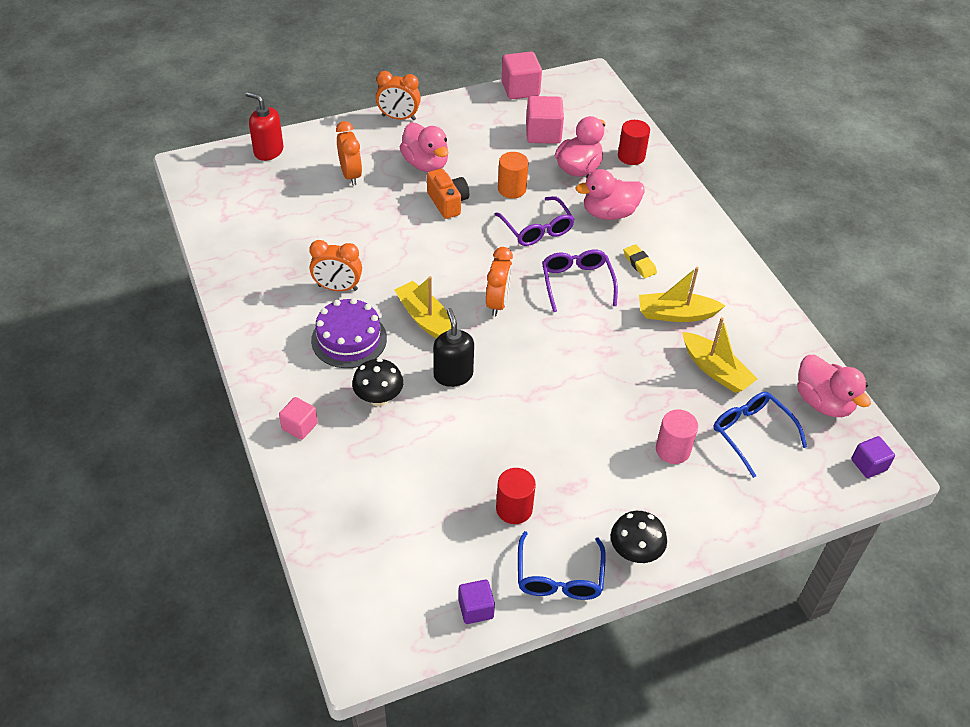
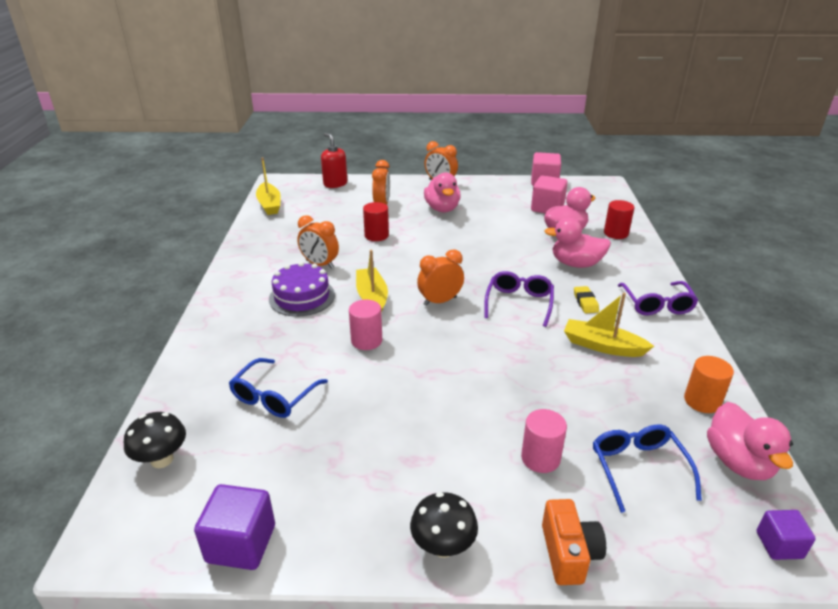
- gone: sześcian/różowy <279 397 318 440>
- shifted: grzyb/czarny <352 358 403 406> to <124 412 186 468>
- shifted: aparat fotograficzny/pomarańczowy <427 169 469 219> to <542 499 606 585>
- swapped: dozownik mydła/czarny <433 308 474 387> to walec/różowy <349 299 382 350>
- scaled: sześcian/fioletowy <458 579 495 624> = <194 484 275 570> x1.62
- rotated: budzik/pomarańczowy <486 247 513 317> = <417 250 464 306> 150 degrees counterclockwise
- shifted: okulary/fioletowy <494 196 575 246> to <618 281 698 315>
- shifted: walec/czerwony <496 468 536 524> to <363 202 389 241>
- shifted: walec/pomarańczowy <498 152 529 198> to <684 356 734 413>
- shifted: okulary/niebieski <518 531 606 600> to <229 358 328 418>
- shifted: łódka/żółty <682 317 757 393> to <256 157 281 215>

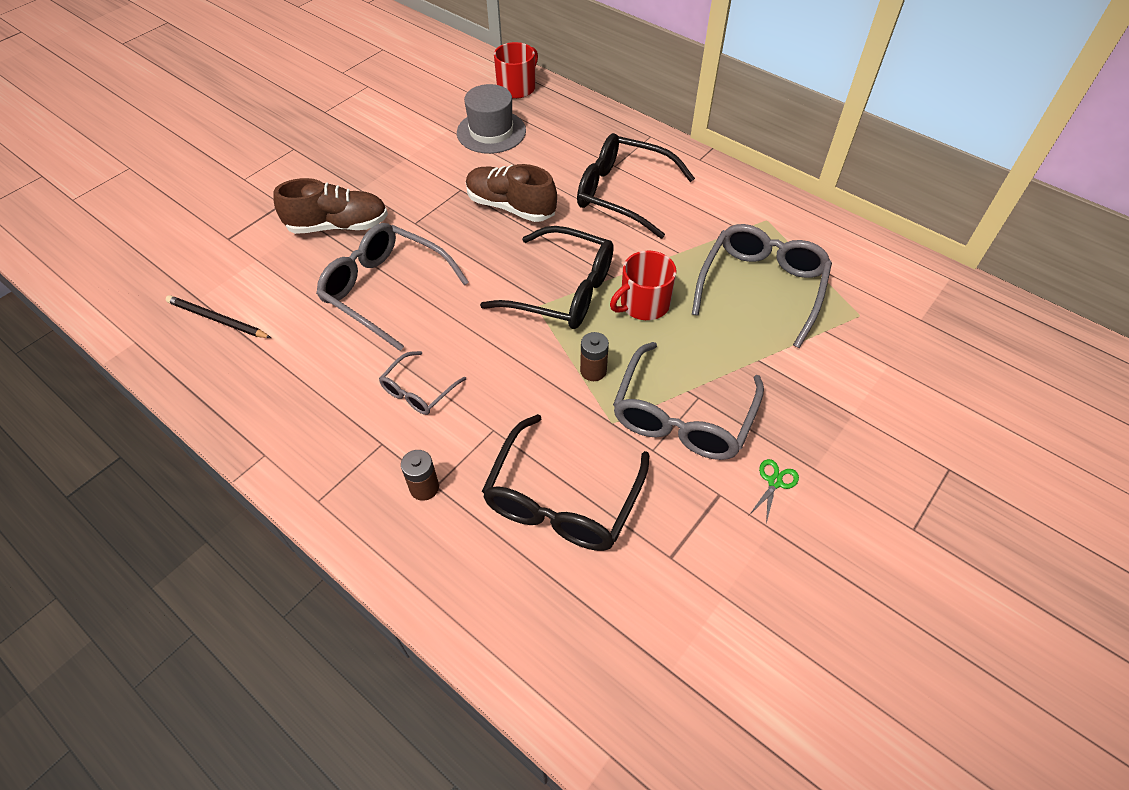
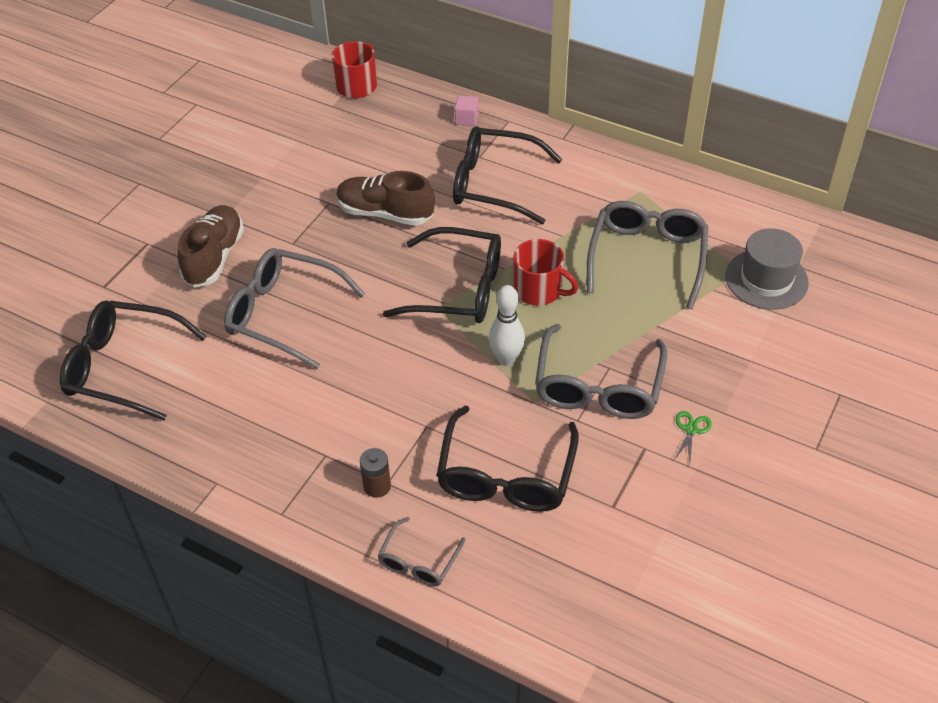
- swapped: ołówek/czarny <166 295 271 338> to okulary/czarny <60 300 207 420>
- rotated: but/brązowy <273 178 388 234> = <178 205 244 288> 60 degrees counterclockwise
- shifted: okulary/szary <379 351 466 415> to <378 517 465 586>
- shifted: kapelusz/szary <457 84 526 154> to <725 228 809 310>
- swapped: bateria/brązowy <580 332 609 381> to kręgiel/biały <489 285 525 366>
- rotated: kubek/czerwony <610 251 676 320> = <514 239 578 306> 105 degrees counterclockwise
- new: sześcian/różowy <455 95 479 126>

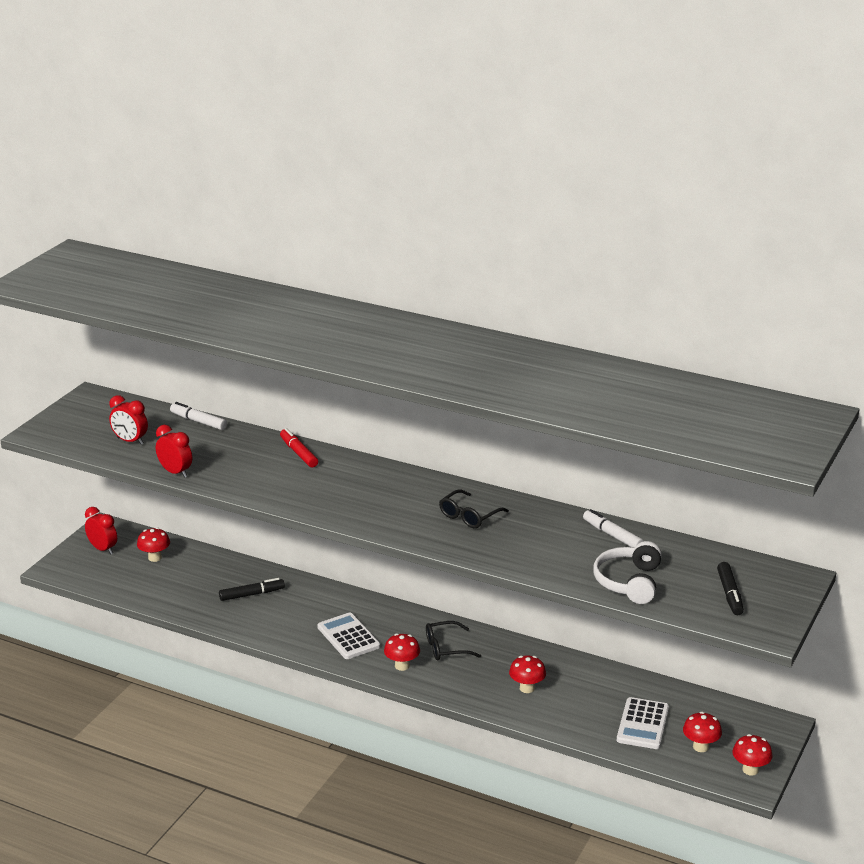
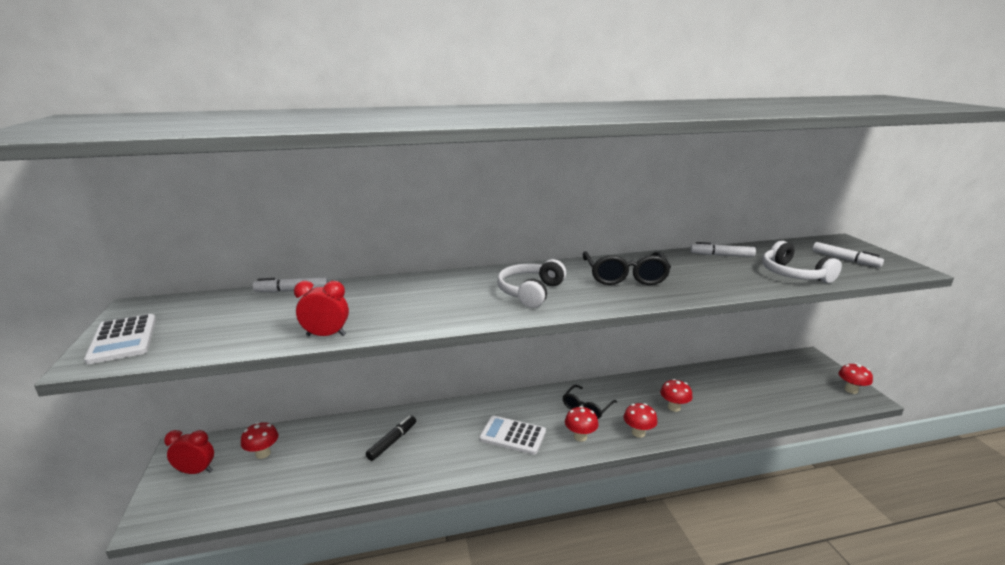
- gone: budzik/czerwony <109 395 148 445>
- gone: flamaster/czerwony <280 428 318 468>
- scaled: okulary/czarny <439 490 509 528> = <583 251 671 285> x1.53
- shifted: kalkulator/biały <617 697 669 749> to <84 314 156 364>
- shifted: grzyb/czerwony <683 712 722 752> to <624 403 658 438>
- repainted: flamaster/czarny <717 562 744 615> to flamaster/biały <812 242 884 267>
- new: słuchawki/biały <497 259 566 308>

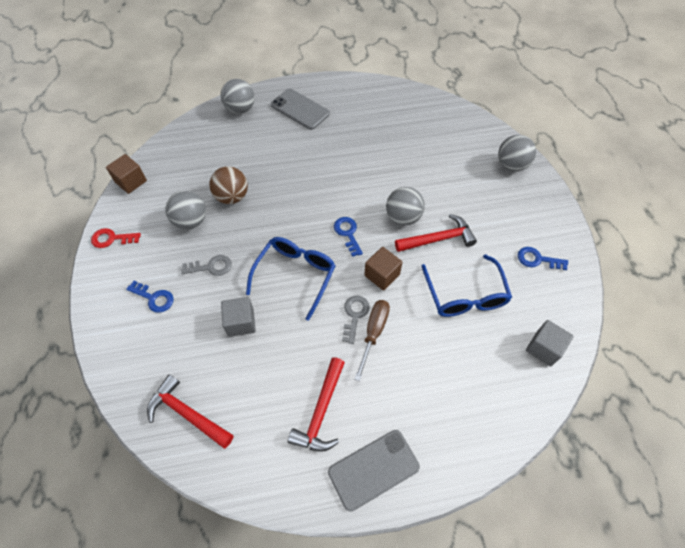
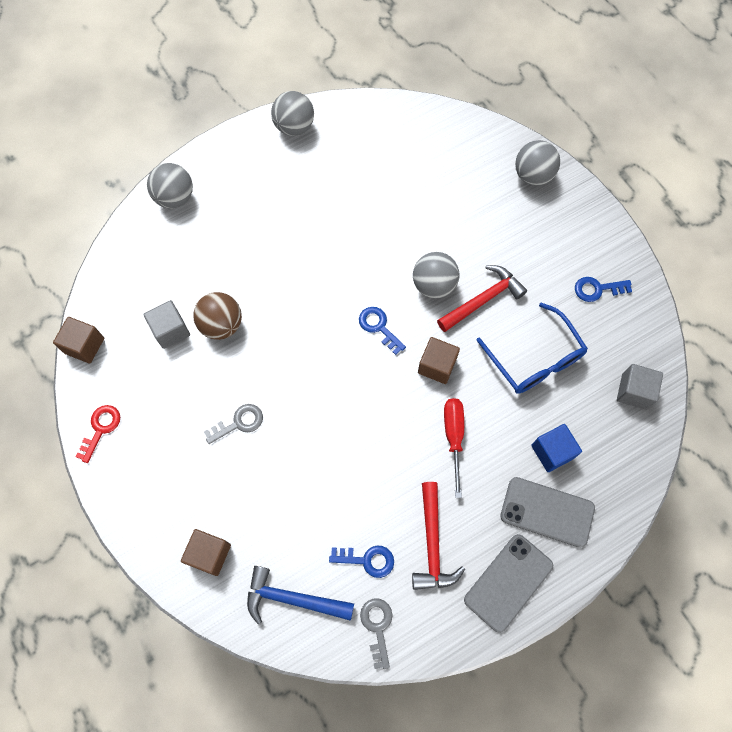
- rotated: klucz/czerwony <91 228 141 248> = <76 405 120 463> 135 degrees clockwise
- shifted: klucz/niebieski <126 281 173 313> to <329 546 394 578>
- repainted: młotek/czerwony <147 374 234 449> to młotek/niebieski <247 566 354 624>
- shifted: piłka/szary <166 191 206 229> to <271 91 314 136>
- shifted: sześcian/szary <221 297 256 337> to <143 300 190 349>
- gone: okulary/niebieski <246 237 336 321>
- shifted: telefon/szary <271 89 330 130> to <500 477 595 548>
- shifted: klucz/szary <342 296 370 344> to <360 599 392 669>
- repainted: śrubokręt/brązowy <354 300 390 381> to śrubokręt/czerwony <444 398 464 498>
- new: sześcian/brązowy <181 529 231 576>
- new: sześcian/niebieski <531 424 582 472>

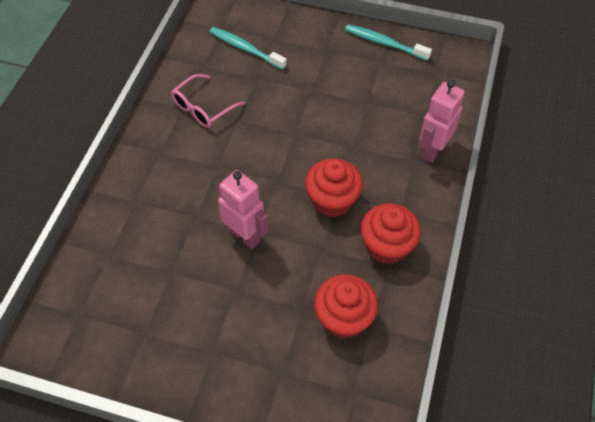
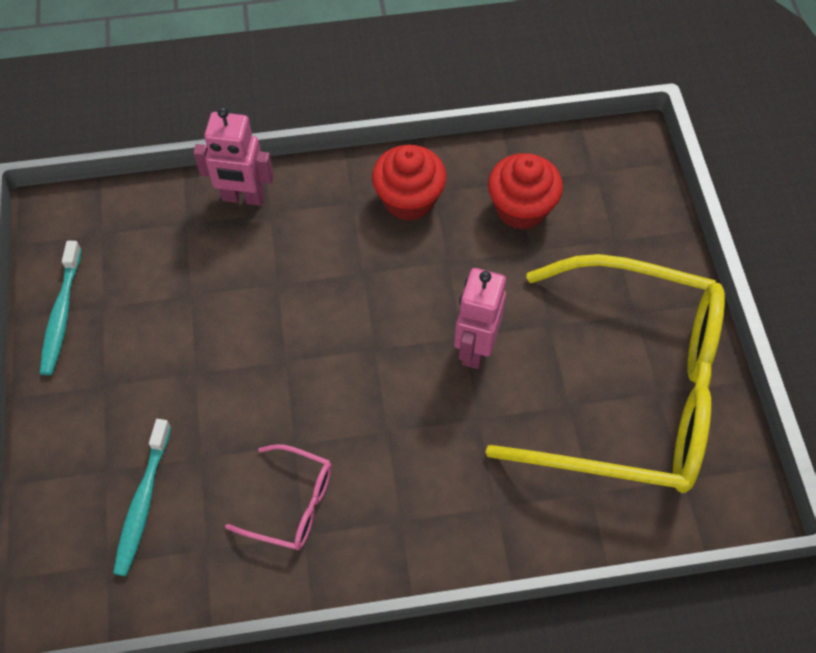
- gone: muffinka/czerwony <305 159 363 217>
- new: okulary/żółty <485 254 725 493>

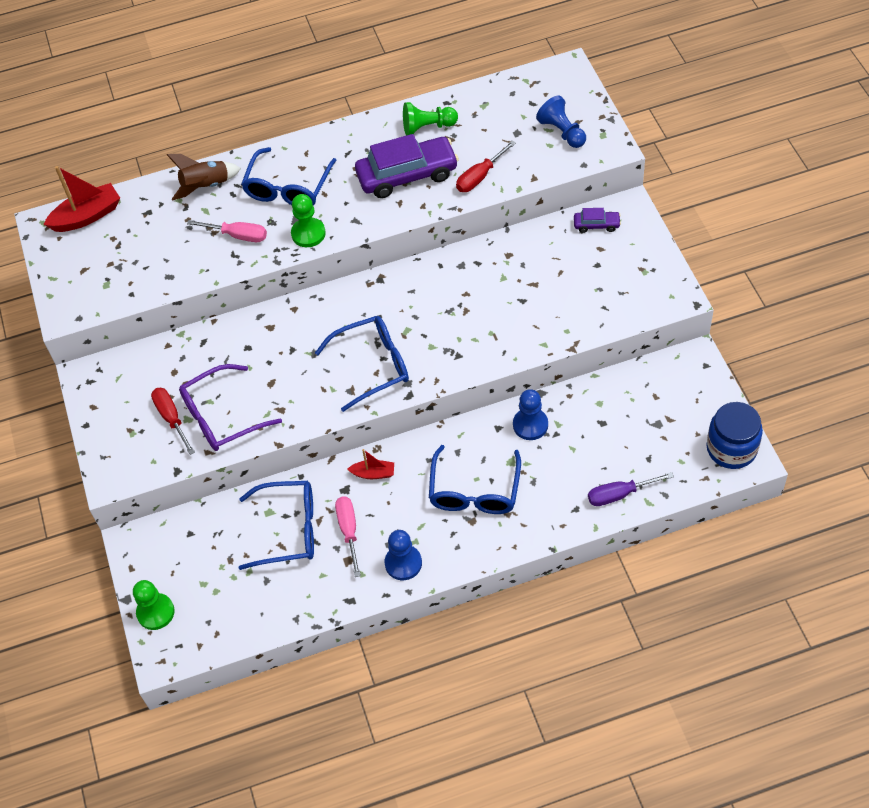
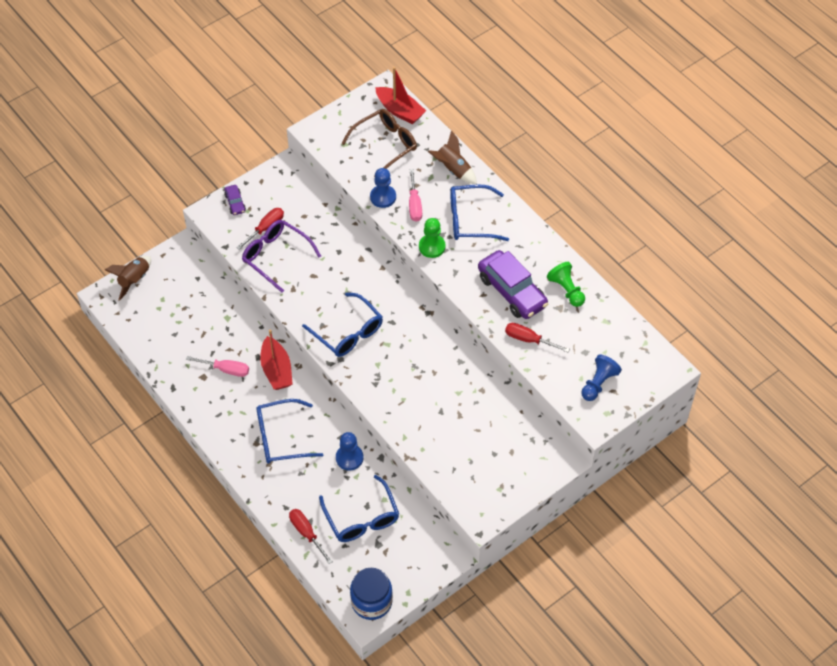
- swapped: pionek/zielony <133 580 175 630> to rakieta/brązowy <105 256 151 301>
- shifted: okulary/niebieski <239 481 314 570> to <319 475 399 542>
- rotated: śrubokręt/różowy <335 496 361 577> = <186 356 249 377> 45 degrees clockwise
- scaled: łódka/czerwony <348 449 394 479> = <260 329 293 390> x1.78
- shifted: pionek/niebieski <385 530 422 580> to <370 168 396 208>
- shifted: samochód/fioletowy <574 208 621 233> to <224 185 246 215>
- repainted: śrubokręt/fioletowy <588 472 674 506> to śrubokręt/czerwony <289 509 333 564>
- new: okulary/brązowy <341 109 417 177>

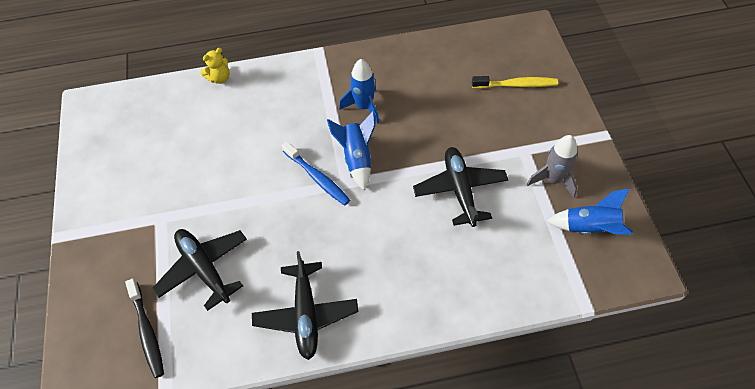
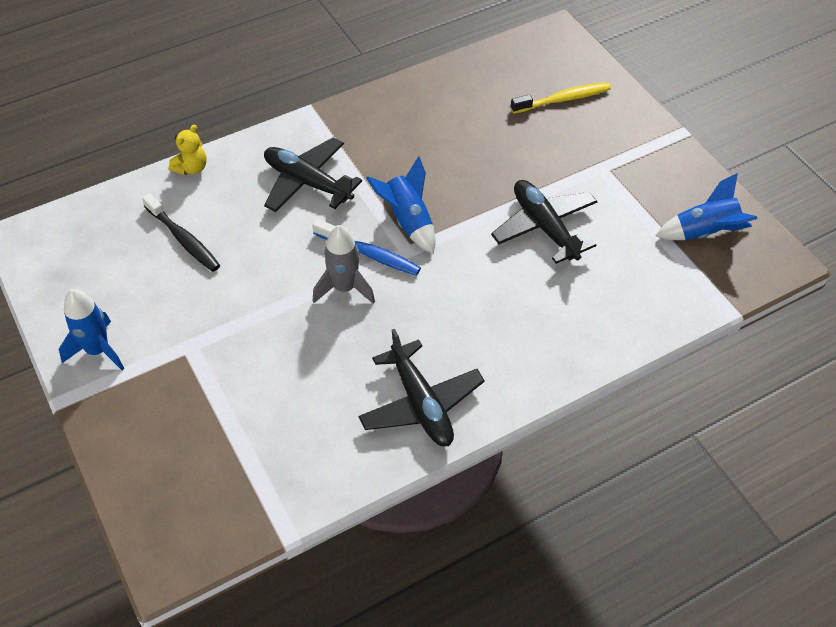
- shifted: szczoteczka do zębów/czarny <125 278 164 378> to <142 193 220 272>
- shifted: samolot/czarny <153 229 247 311> to <264 137 362 212>
- shifted: rakieta/niebieski <339 59 379 124> to <59 289 125 370>
- shifted: rakieta/szary <527 135 577 198> to <313 225 375 304>

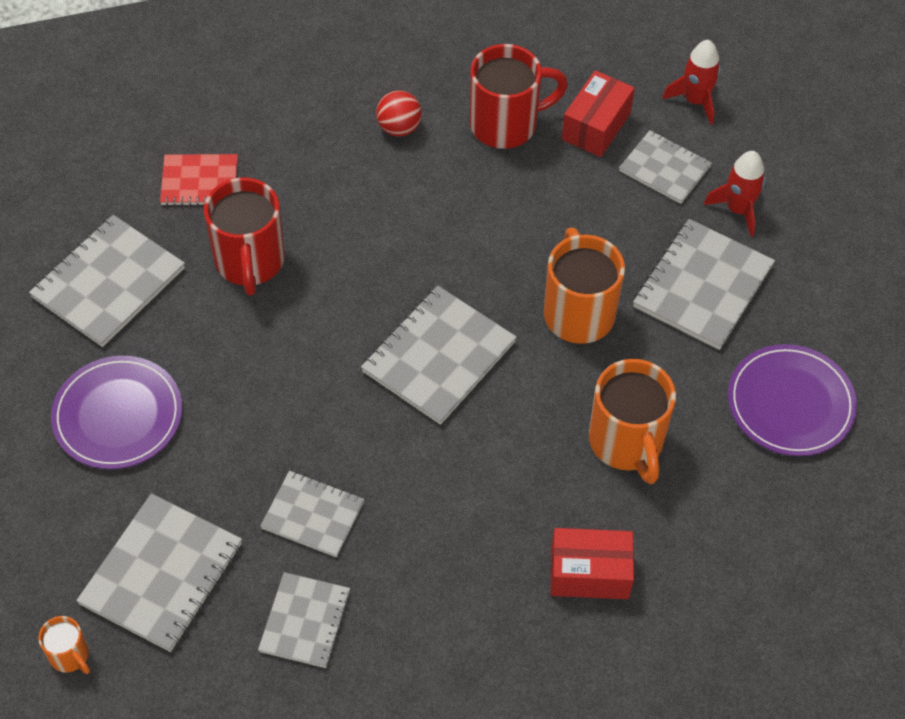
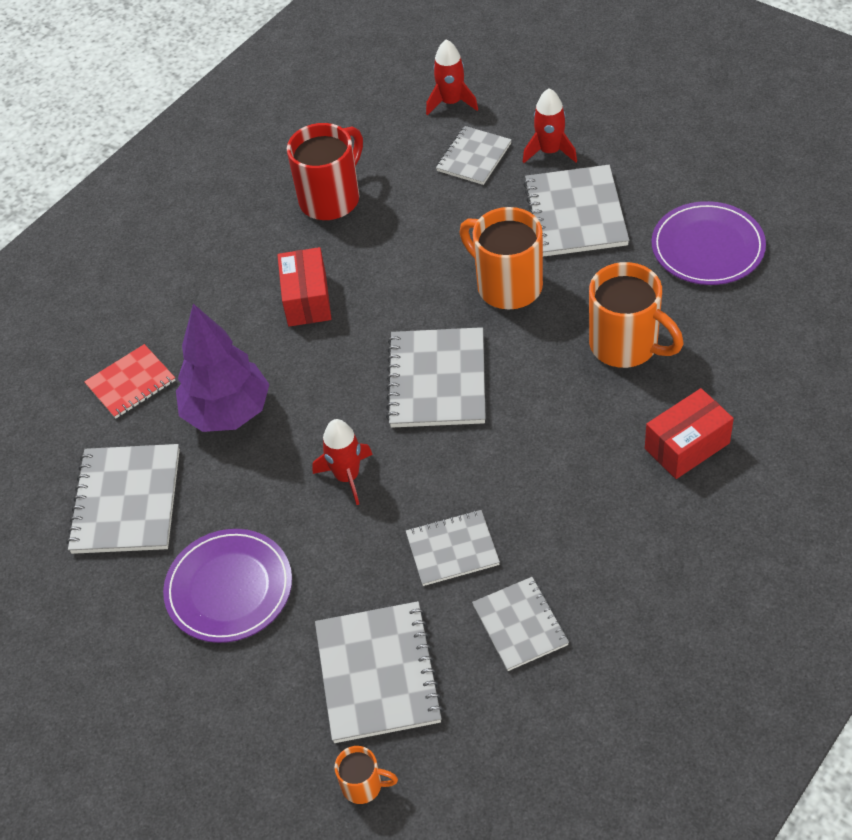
- swapped: kubek/czerwony <204 178 285 296> to drzewko/fioletowy <176 304 269 432>
- gone: piłka/czerwony <376 91 422 136>
- shifted: pudełko/czerwony <562 70 635 157> to <277 247 331 327>
- rotated: zeszyt/szary <619 130 712 204> = <436 126 512 185> 60 degrees counterclockwise
- new: rakieta/czerwony <312 419 373 505>

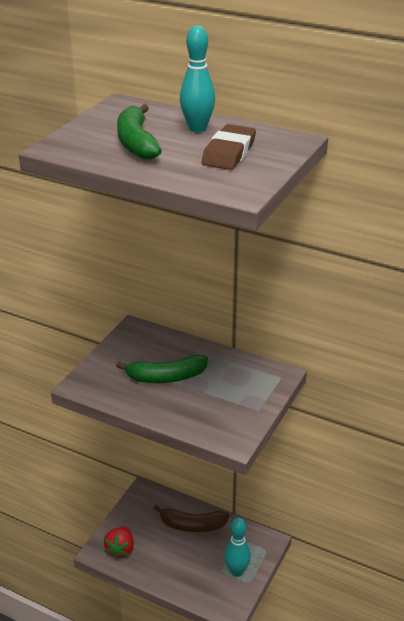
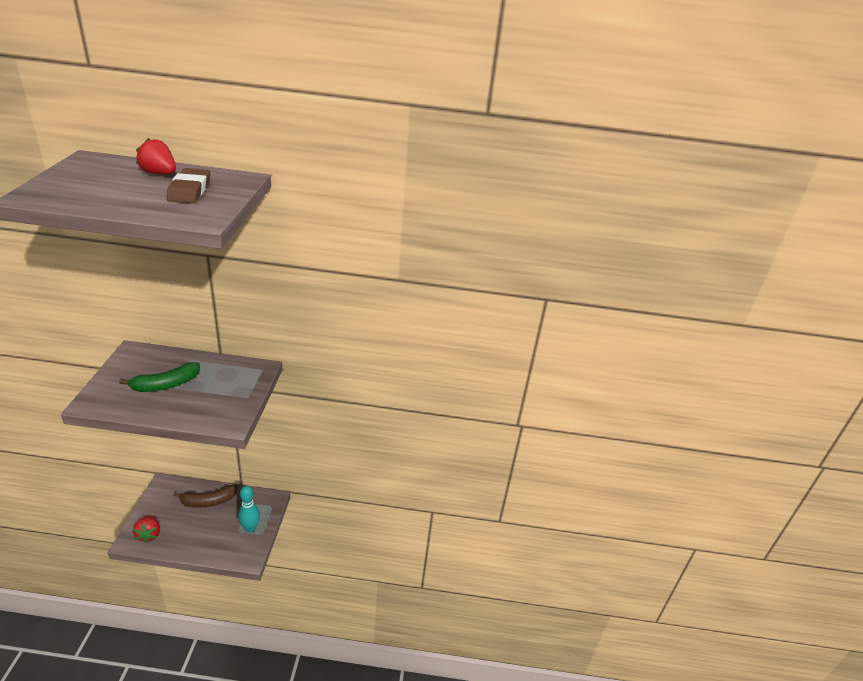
- gone: banan/zielony <117 104 162 159>
- swapped: kręgiel/turkusowy <180 26 215 132> to truskawka/czerwony <136 138 176 175>

